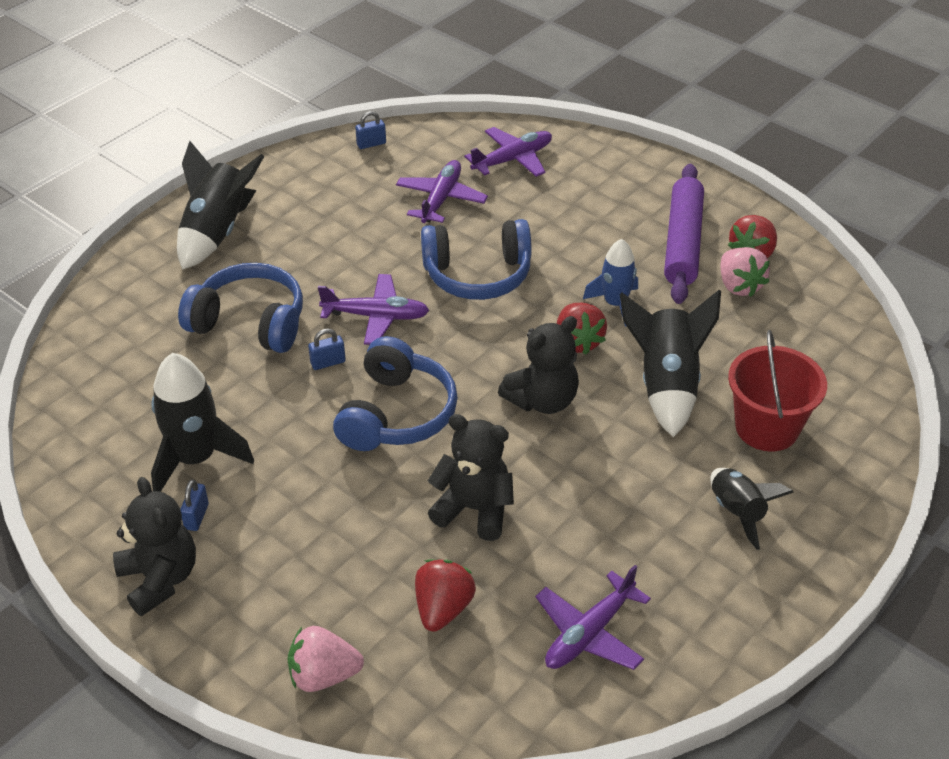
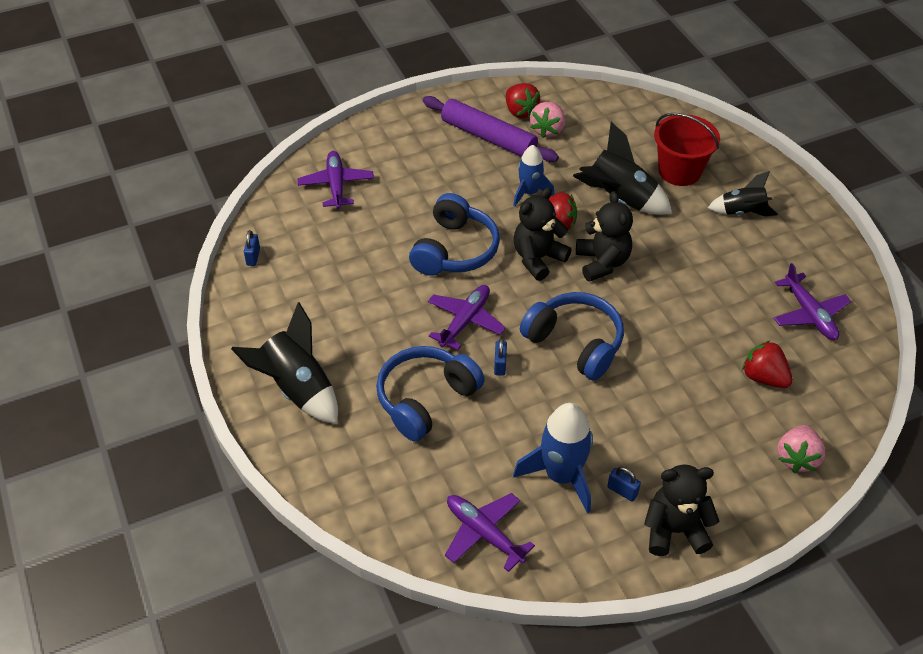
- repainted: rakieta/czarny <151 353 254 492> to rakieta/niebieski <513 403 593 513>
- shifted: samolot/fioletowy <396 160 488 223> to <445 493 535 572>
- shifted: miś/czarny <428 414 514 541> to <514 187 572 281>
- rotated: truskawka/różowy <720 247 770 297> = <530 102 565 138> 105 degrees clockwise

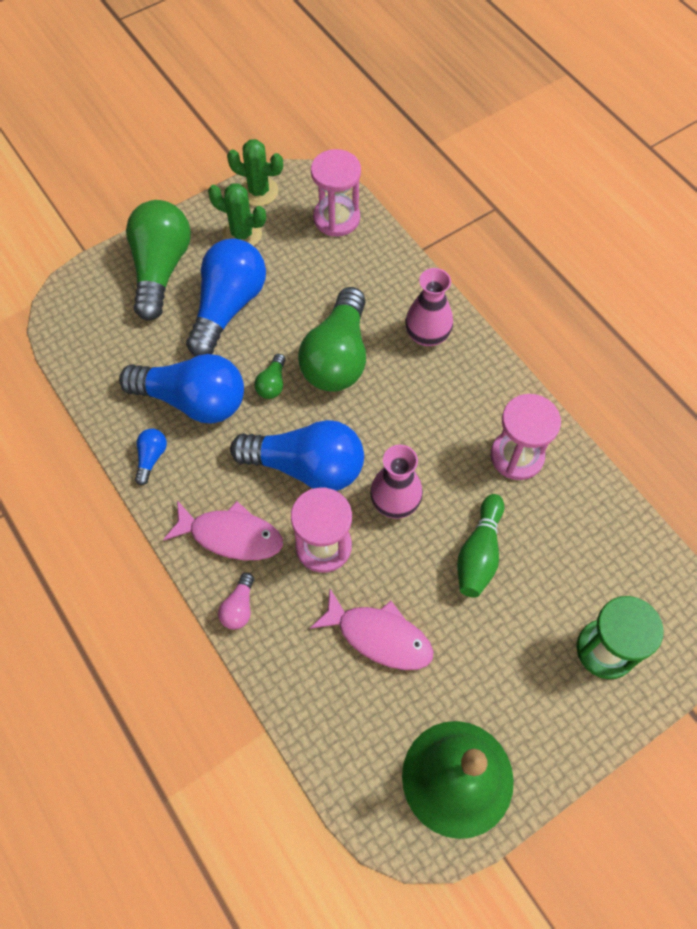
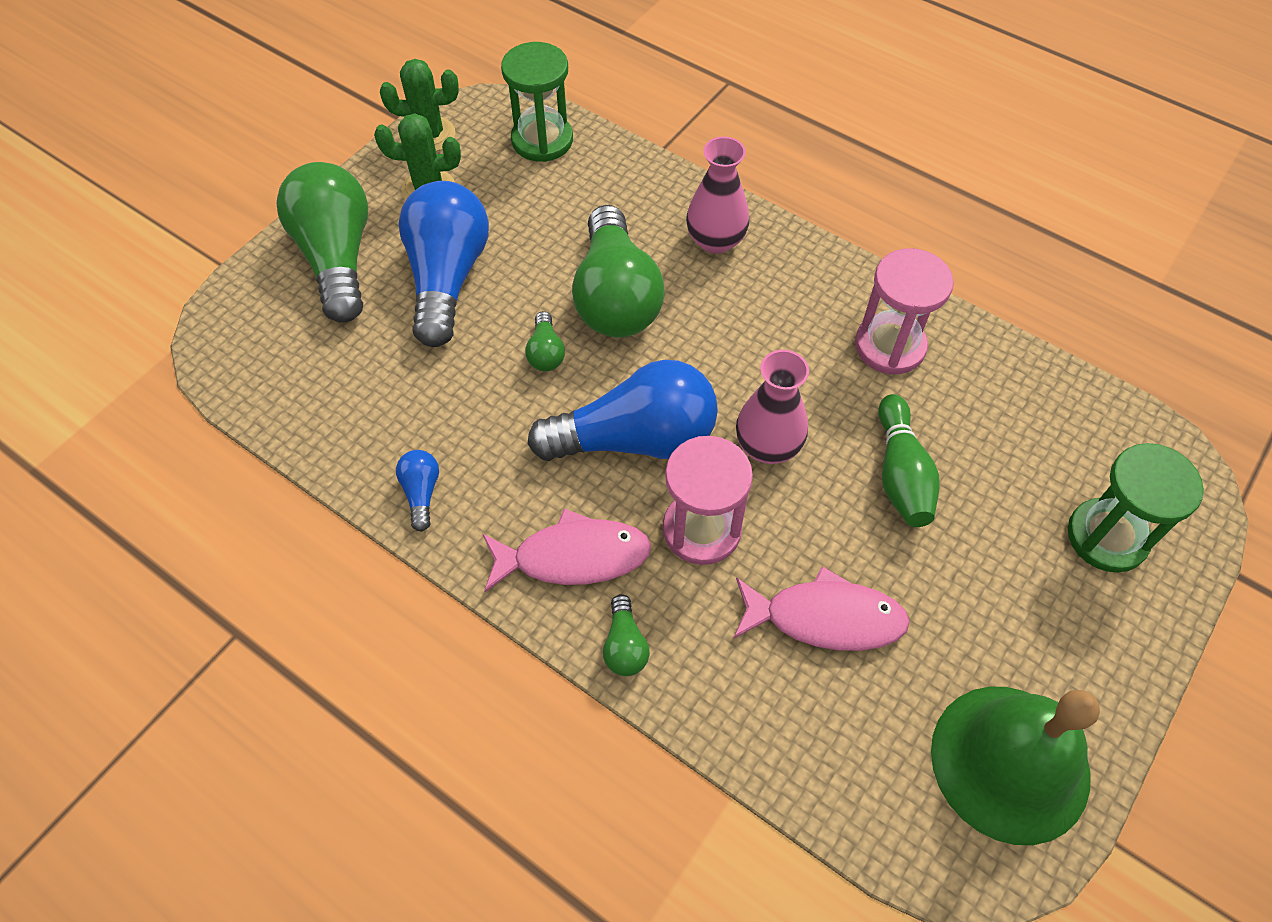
- gone: żarówka/niebieski <119 354 244 423>
- repainted: żarówka/różowy <218 572 254 630> to żarówka/zielony <603 594 650 676>
- repainted: klepsydra/różowy <311 149 361 237> to klepsydra/zielony <501 42 573 162>

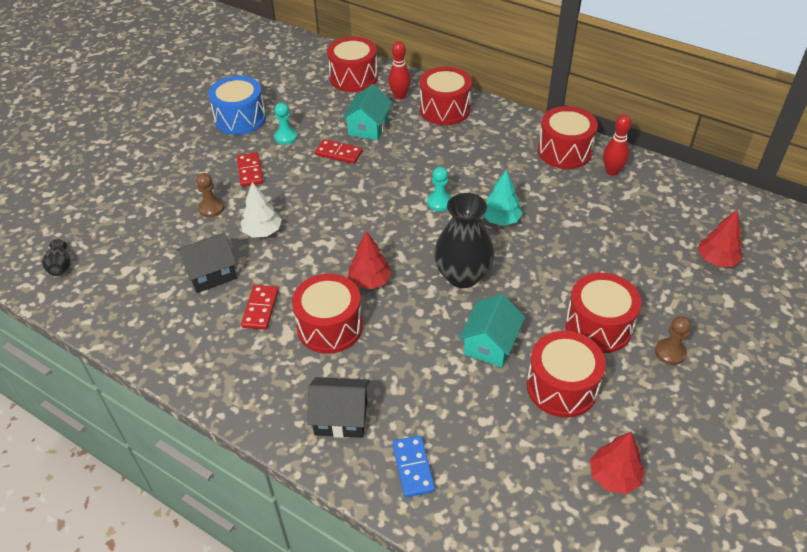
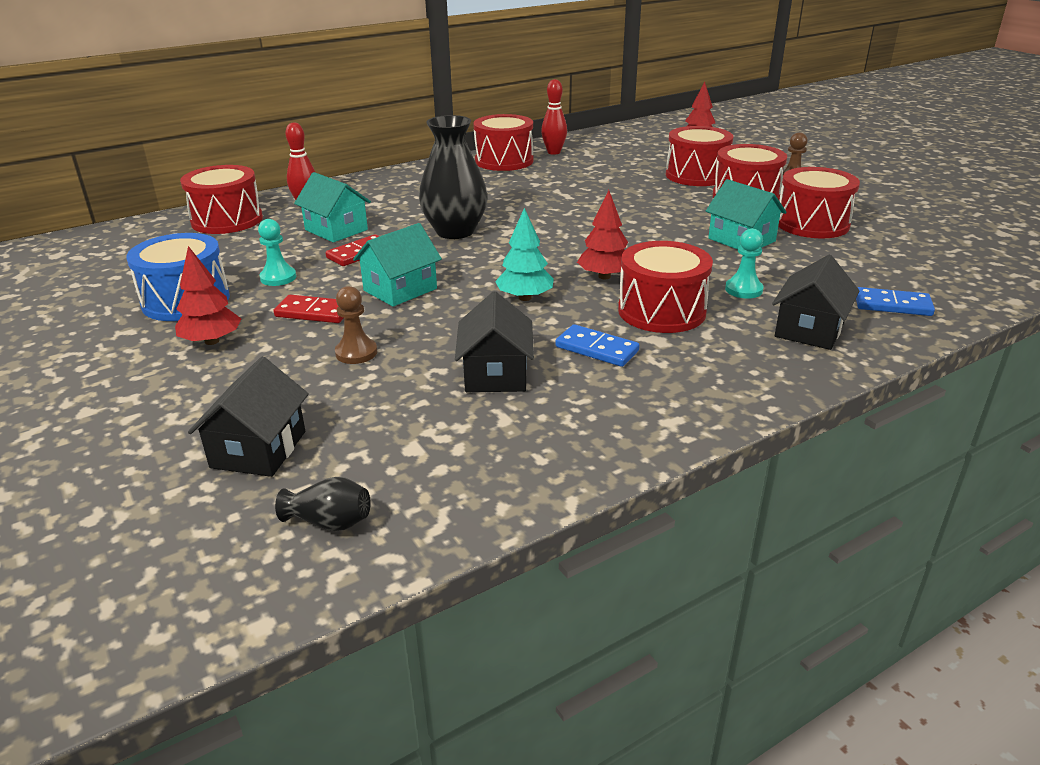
- gone: drzewko/biały <241 182 282 238>
- repainted: kostka domina/czerwony <241 285 279 330> to kostka domina/niebieski <555 324 639 367>
- shifted: bęben/czerwony <420 67 472 125> to <666 126 734 186>
- shifted: pionek/turkusowy <427 167 452 211> to <725 229 764 299>
- shifted: wazon/czarny <434 193 494 288> to <419 115 488 239>
- shifted: drzewko/turkusowy <483 170 523 226> to <495 208 554 301>
- shifted: drzewko/czerwony <590 432 645 494> to <175 246 241 345>
- new: domek/czarny <188 357 309 477>
- new: domek/turkusowy <353 223 442 307>

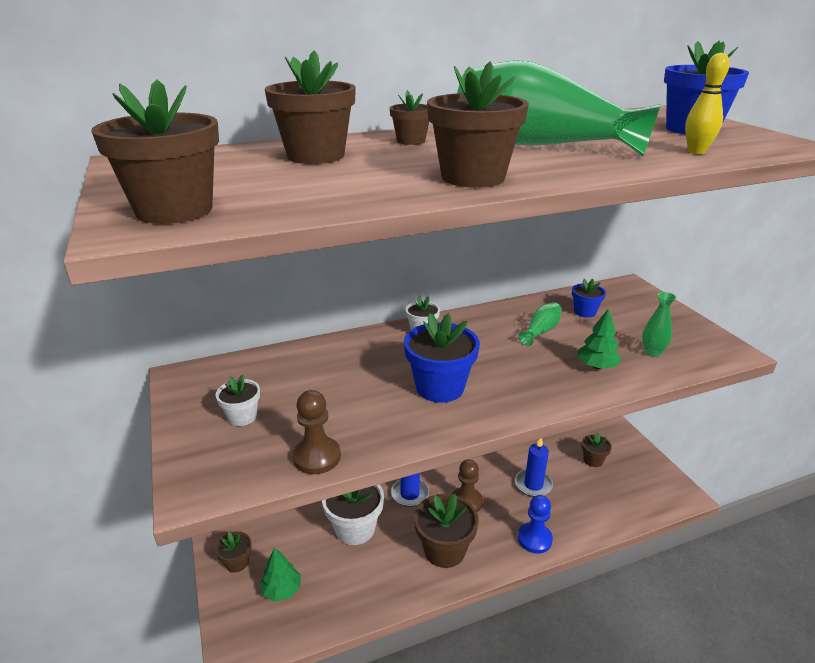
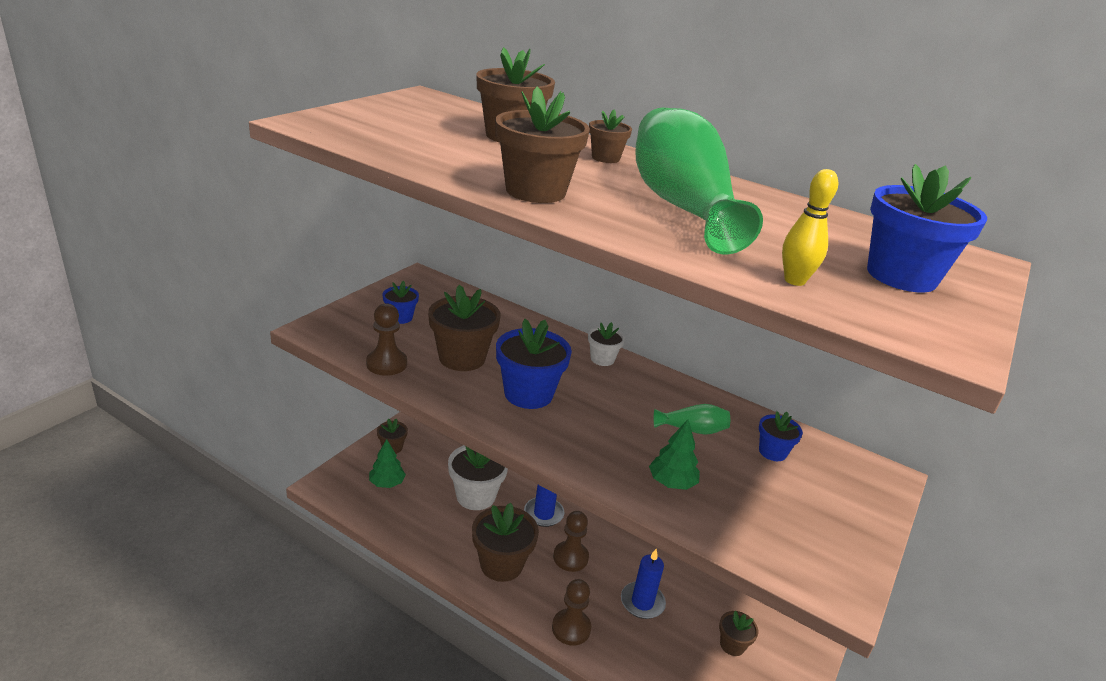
- shifted: doniczka/brązowy <91 80 219 224> to <428 285 501 371>
- repainted: doniczka/biały <216 374 260 426> to doniczka/niebieski <383 281 419 324>
- repainted: pionek/niebieski <518 495 553 554> to pionek/brązowy <552 579 591 646>
- gone: wazon/zielony <642 292 677 357>

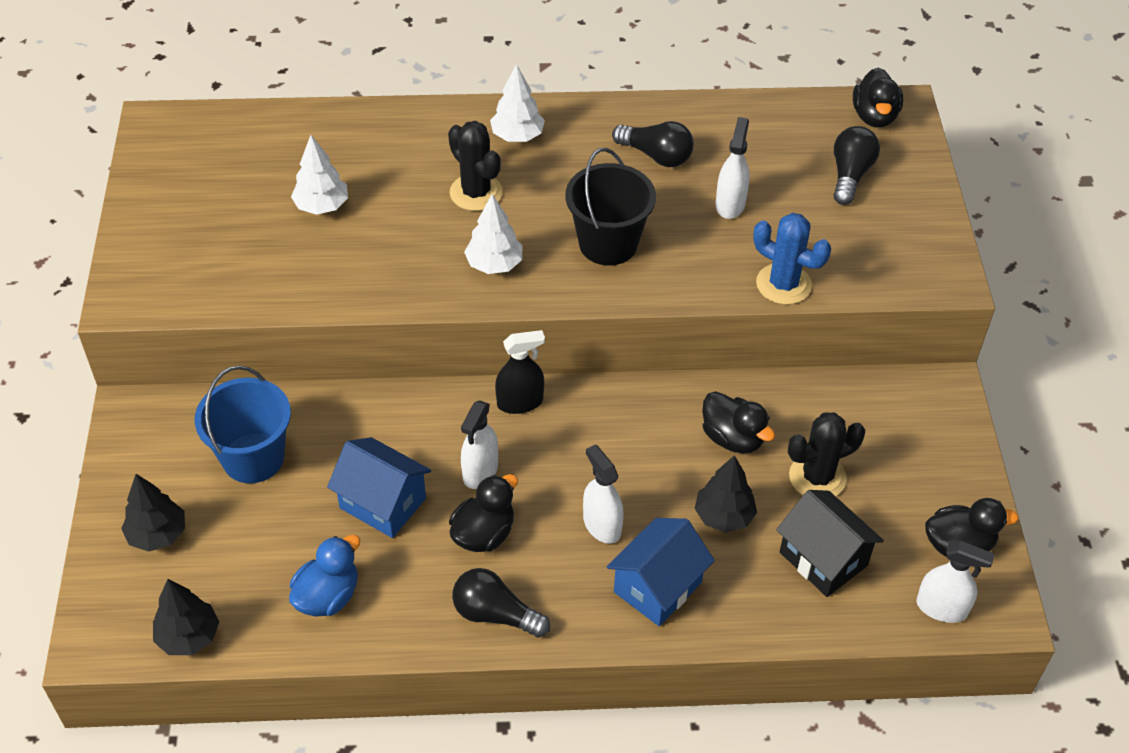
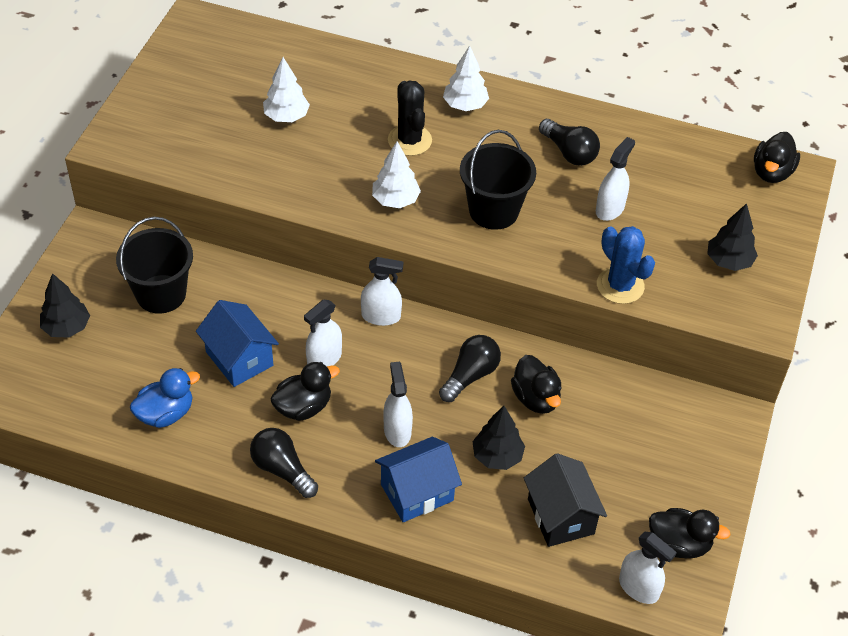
- shifted: drzewko/czarny <153 579 219 655> to <707 203 758 271>
- repainted: wiadro/niebieski <195 366 291 483> to wiadro/czarny <116 217 193 314>
- repainted: spryskiwacz/czarny <495 330 545 414> to spryskiwacz/biały <361 257 403 326>
- gone: kaktus/czarny <788 412 865 496>
- shifted: żarówka/czarny <833 126 880 205> to <439 335 501 402>

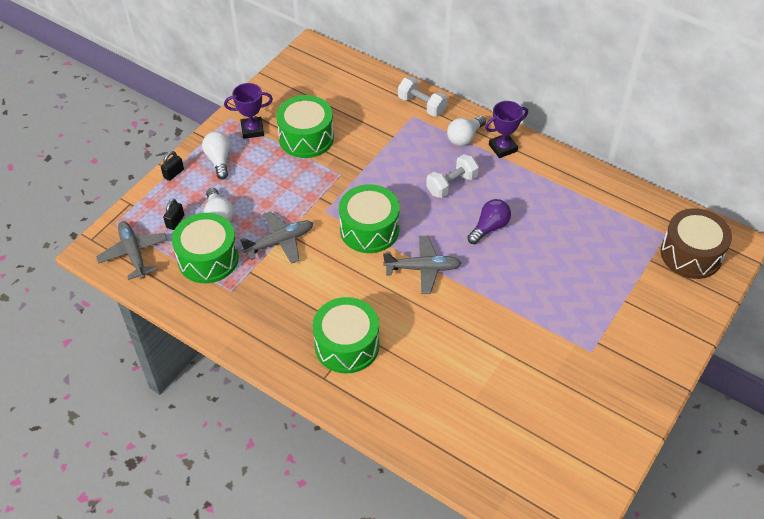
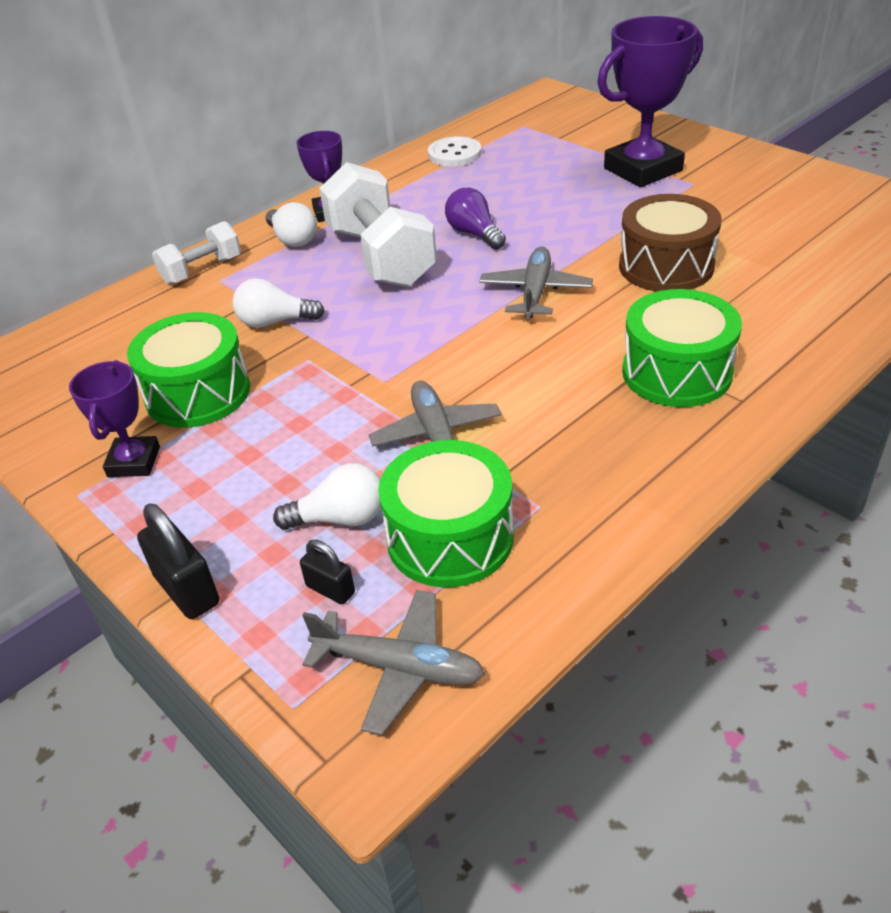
- rotated: samolot/szary <96 221 168 280> = <302 590 485 735> 150 degrees counterclockwise
- scaled: kłódka/czarny <161 151 184 181> = <137 504 219 619> x1.66
- shifted: żarówka/biały <202 131 231 179> to <233 278 325 328>
- gone: bęben/zielony <339 184 400 253>
- scaled: hantel/biały <426 154 479 198> = <319 162 437 287> x1.83
- shifted: bęben/brązowy <661 208 732 279> to <619 194 721 292>
- new: guzik/biały <428 136 482 166>
- new: puchar/fioletowy <597 16 703 187>

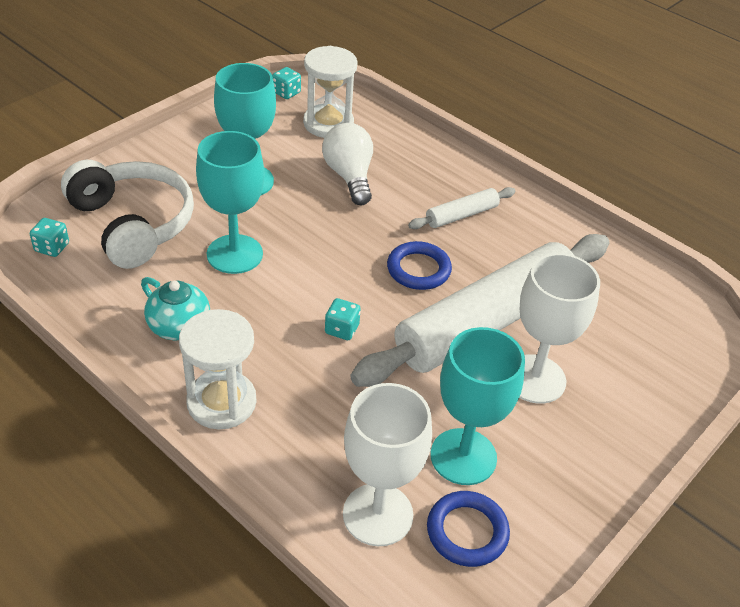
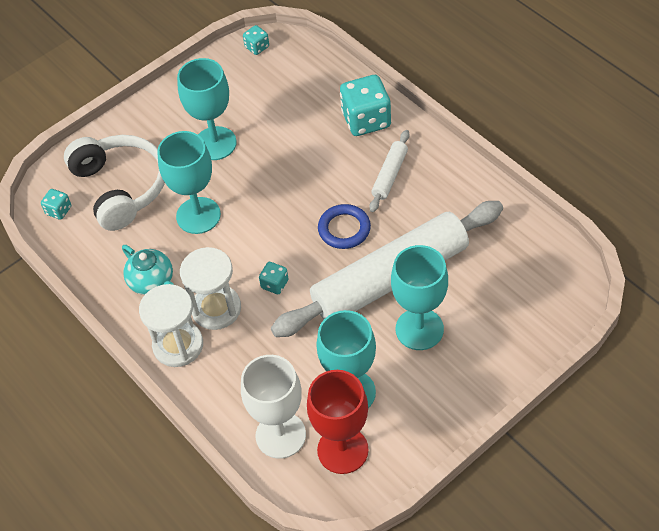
- shifted: klepsydra/biały <303 46 358 138> to <180 247 241 330>
- gone: żarówka/biały <322 123 373 205>
- rotated: wałek do ciasta/biały <408 187 516 229> = <369 130 410 212> 45 degrees counterclockwise
- swapped: pierścień/niebieski <427 491 510 567> to kielich/czerwony <307 370 369 474>
- repainted: kielich/biały <519 253 600 404> to kielich/turkusowy <391 245 448 350>
- new: kostka do gry/turkusowy <340 75 391 136>

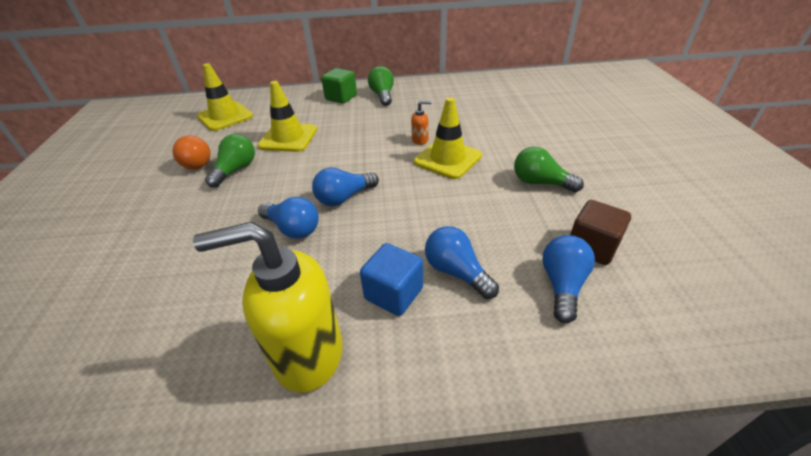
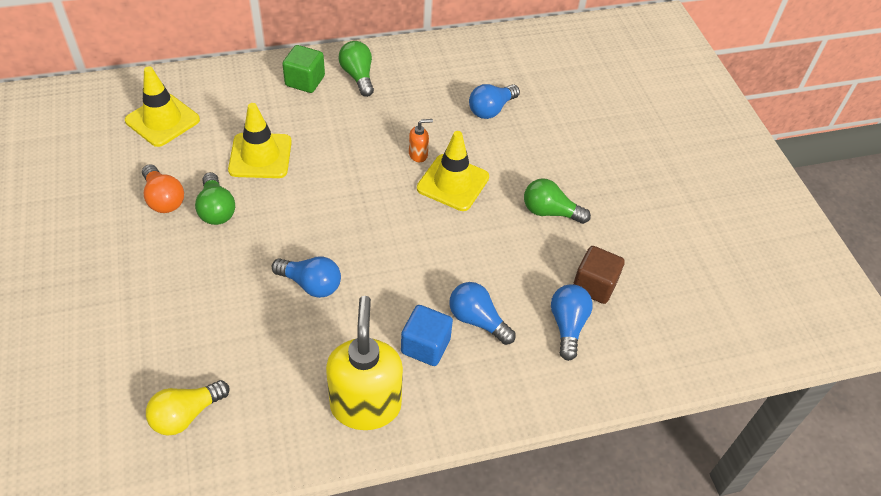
- rotated: dozownik mydła/żółty <193 222 343 392> = <326 296 403 430> 105 degrees clockwise
- rotated: żarówka/zielony <205 134 255 188> = <195 172 235 225> 150 degrees clockwise
- shifted: żarówka/niebieski <312 167 379 206> to <469 84 520 119>
- new: żarówka/żółty <146 380 230 436>

